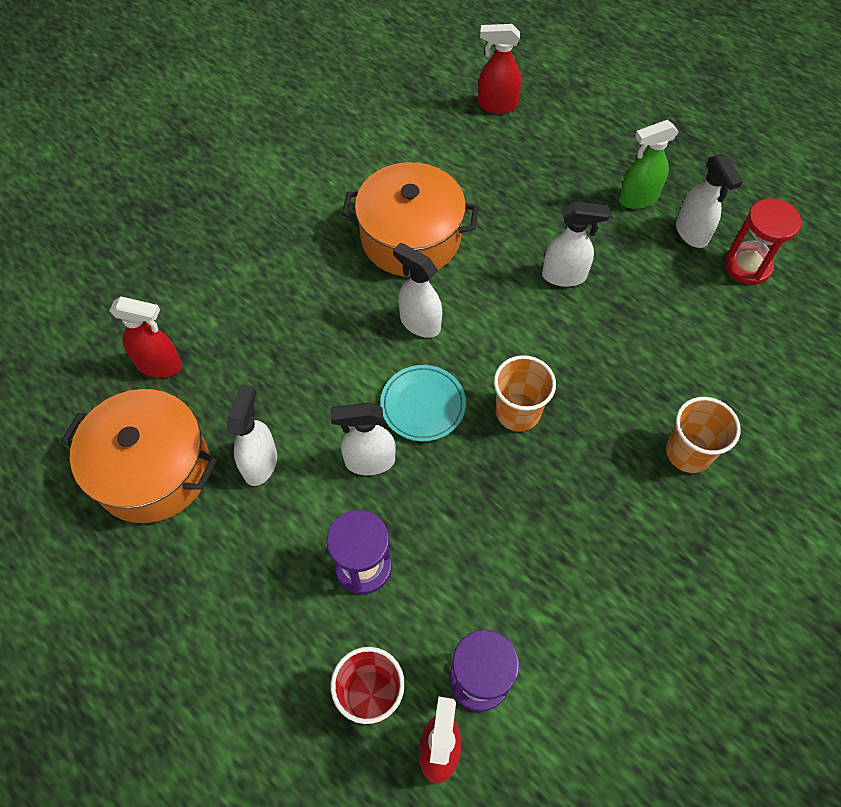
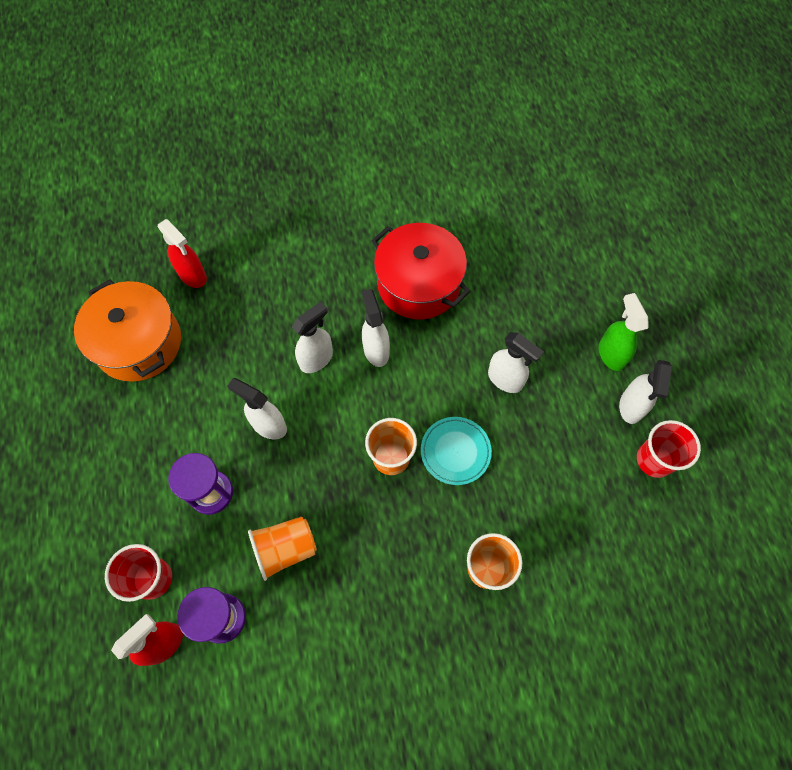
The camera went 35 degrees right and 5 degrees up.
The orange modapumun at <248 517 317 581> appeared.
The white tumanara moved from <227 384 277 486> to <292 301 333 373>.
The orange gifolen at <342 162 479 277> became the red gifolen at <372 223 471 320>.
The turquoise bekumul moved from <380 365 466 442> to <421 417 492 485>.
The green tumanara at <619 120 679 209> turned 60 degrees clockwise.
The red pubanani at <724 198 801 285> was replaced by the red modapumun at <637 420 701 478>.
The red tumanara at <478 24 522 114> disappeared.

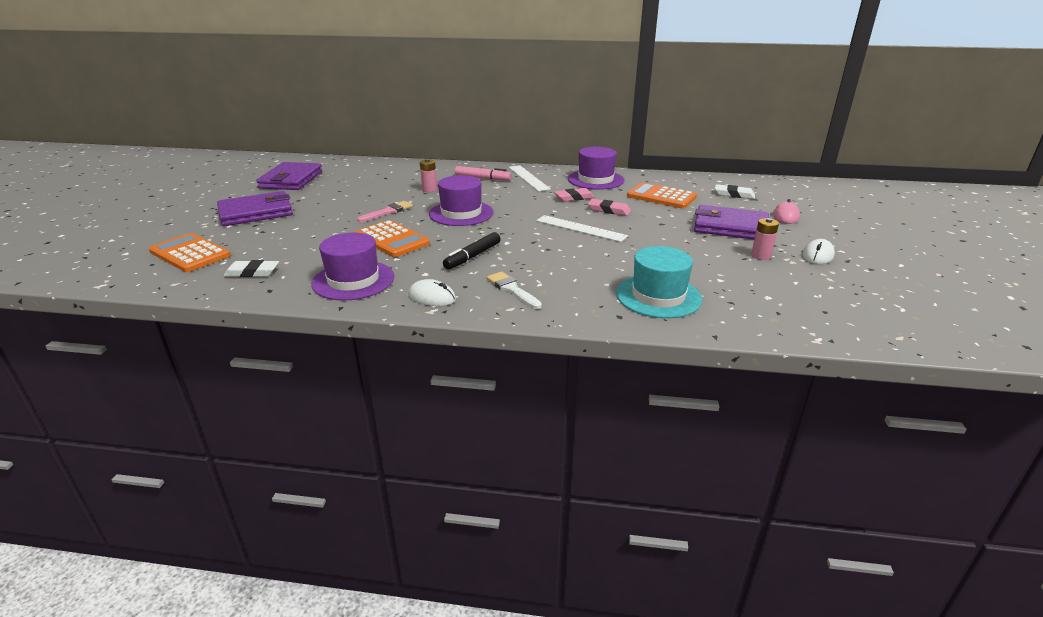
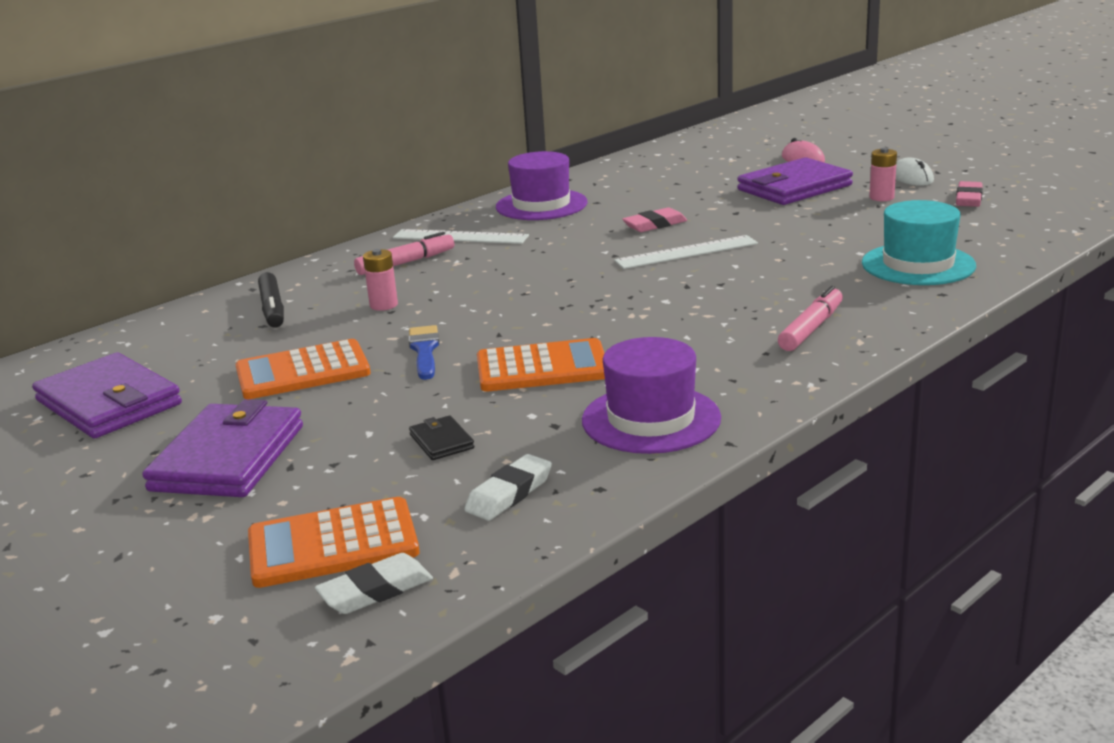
The camera went 50 degrees left and 5 degrees down.
The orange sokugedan moved from <627 182 697 209> to <236 339 371 399>.
The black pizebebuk moved from <443 232 501 269> to <258 272 284 328>.
The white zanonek moved from <715 184 755 199> to <315 553 433 614>.
The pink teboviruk at <357 201 413 222> became the blue teboviruk at <409 325 439 380>.
The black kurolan at <409 416 474 460> appeared.
The white teboviruk at <487 272 542 309> was replaced by the pink pizebebuk at <778 286 843 351>.
The pink zanonek moved from <554 188 595 202> to <956 181 983 207>.
The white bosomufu at <409 279 456 306> disappeared.
The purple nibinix at <429 175 494 226> disappeared.

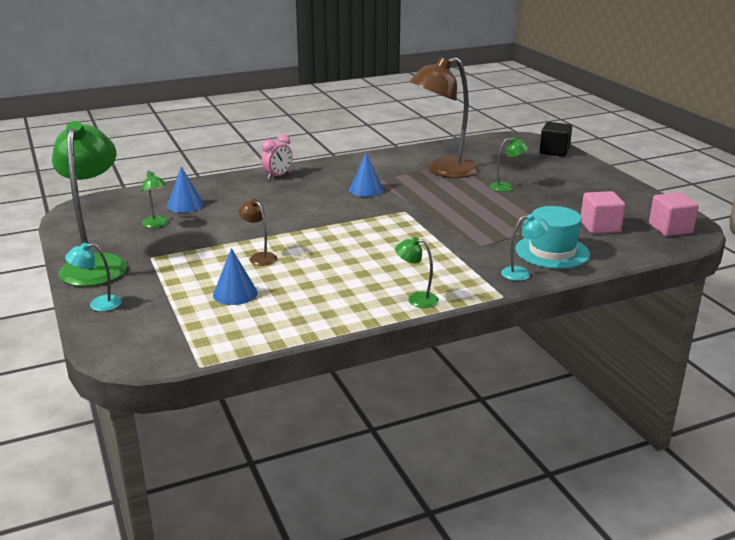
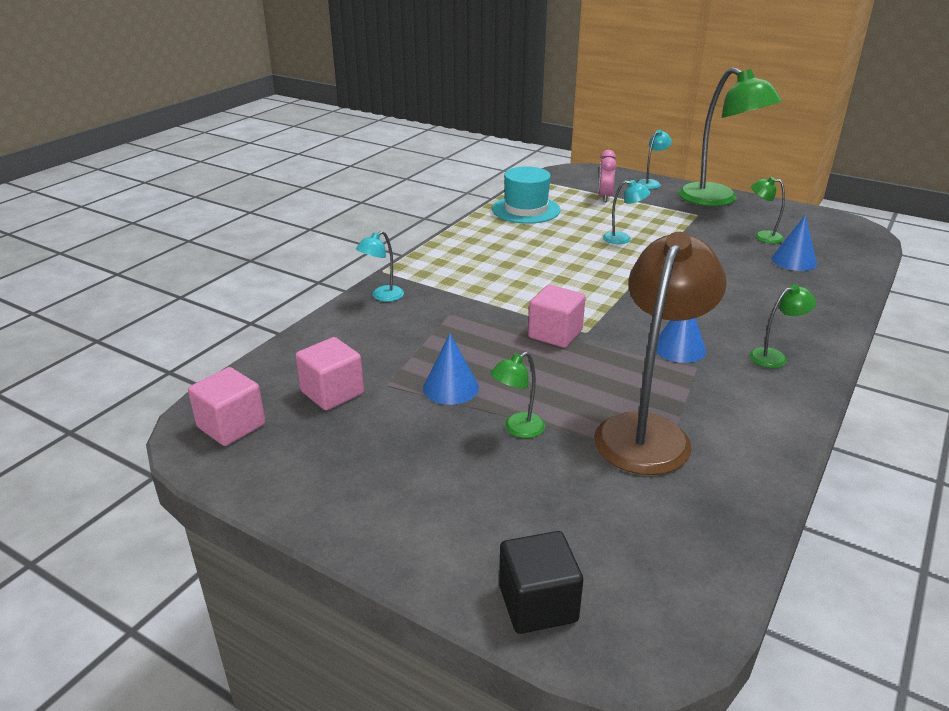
The camera went 145 degrees right and 5 degrees up.
The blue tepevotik moved from <213 248 258 305> to <423 334 479 405>.
The turquoise nibinix moved from <516 206 590 269> to <492 166 560 224>.
The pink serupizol at <528 285 585 348> appeared.
The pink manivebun moved from <261 135 293 180> to <598 150 617 202>.
The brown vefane at <238 199 277 266> became the turquoise vefane at <603 180 650 244>.
The green vefane moved from <395 237 439 308> to <749 285 816 368>.

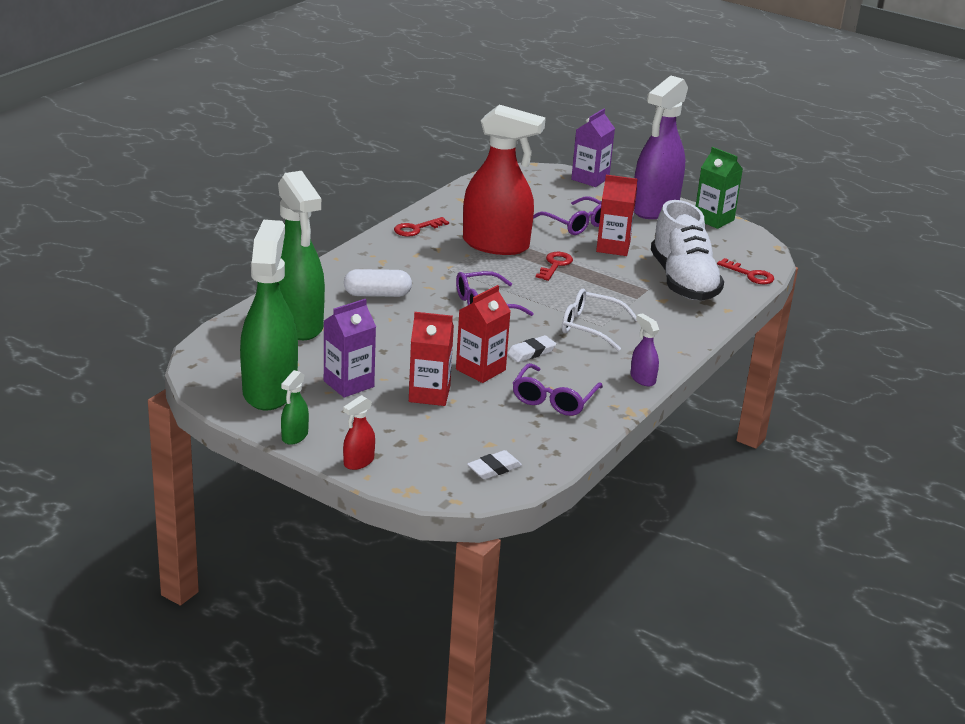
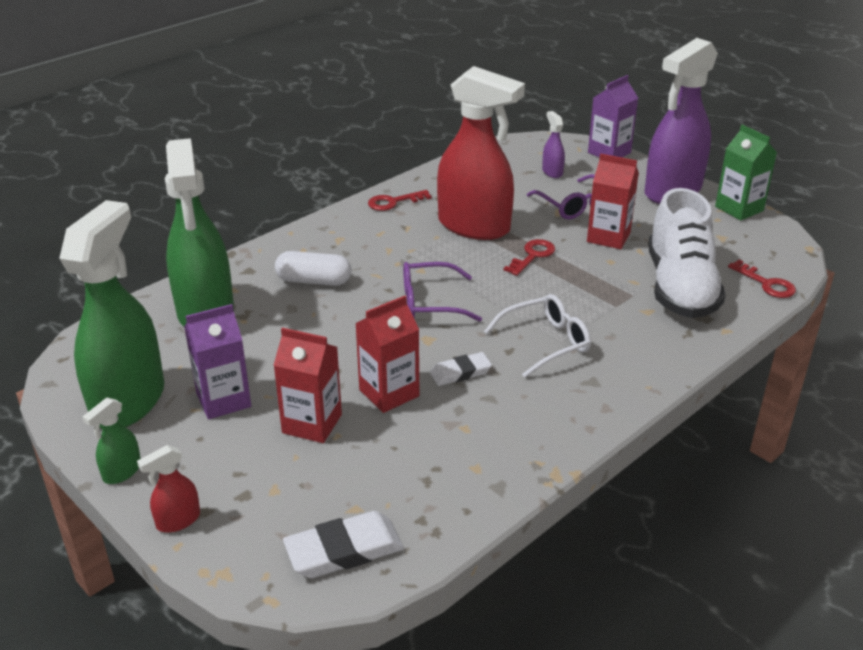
The camera went 15 degrees right and 5 degrees up.
The white zanonek at <467 450 522 479> changed to 1.57 times the size.
The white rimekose at <562 289 637 351> turned 120 degrees clockwise.
The purple tumanara moved from <631 313 659 386> to <542 111 565 178>.
The purple rimekose at <513 363 603 416> disappeared.

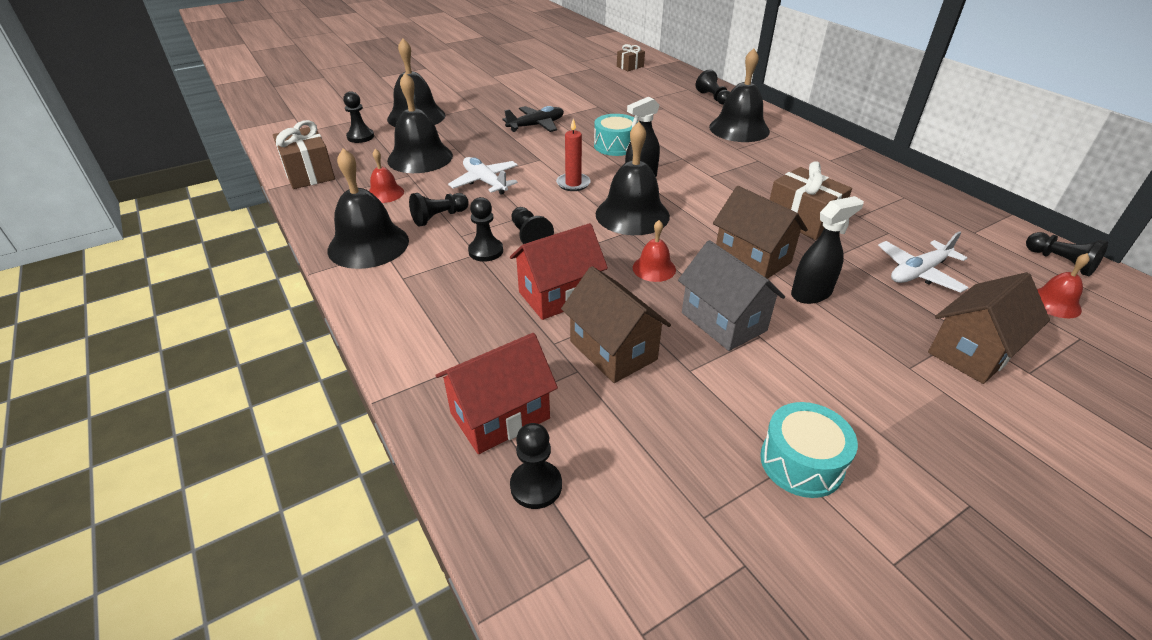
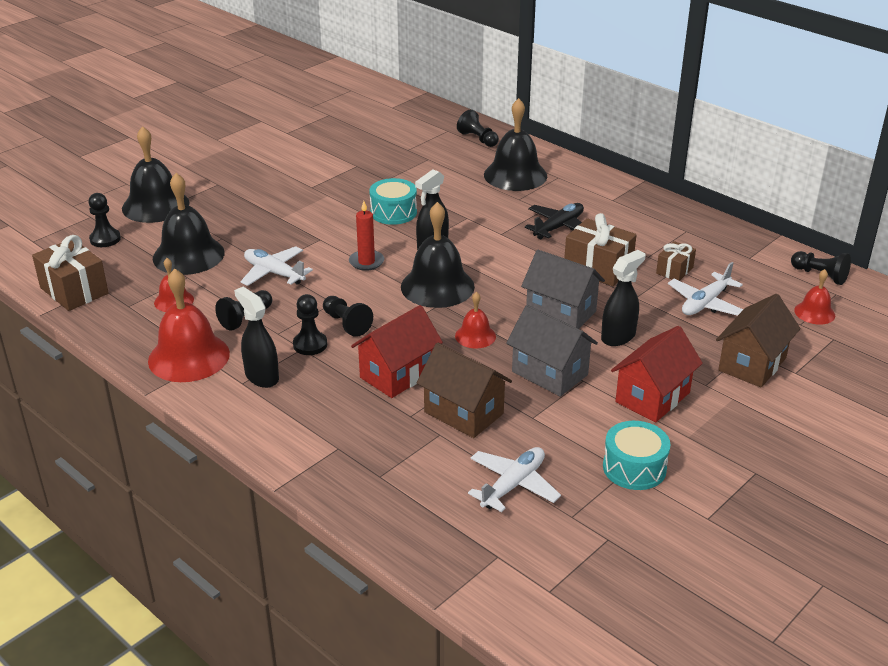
The camera went 15 degrees left and 5 degrees down.
The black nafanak at <327 148 409 269> became the red nafanak at <148 268 230 382>.
The black tumanara at <234 287 279 388> appeared.
The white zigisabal at <468 447 561 512> appeared.
The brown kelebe at <713 186 808 279> became the grey kelebe at <521 250 605 329>.
The black zigisabal moved from <502 106 564 132> to <525 203 584 239>.
The red kelebe moved from <435 333 558 454> to <611 326 703 422>.
The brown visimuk moved from <617 44 645 71> to <656 241 696 281>.
The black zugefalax at <510 423 562 509> disappeared.

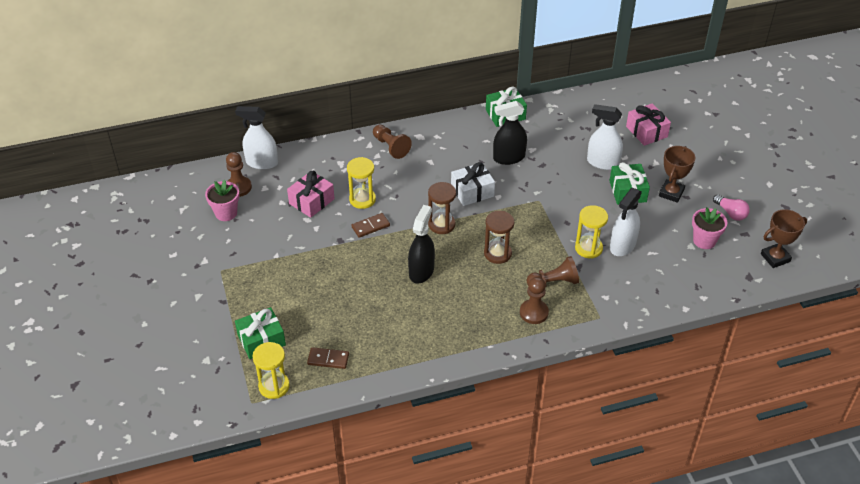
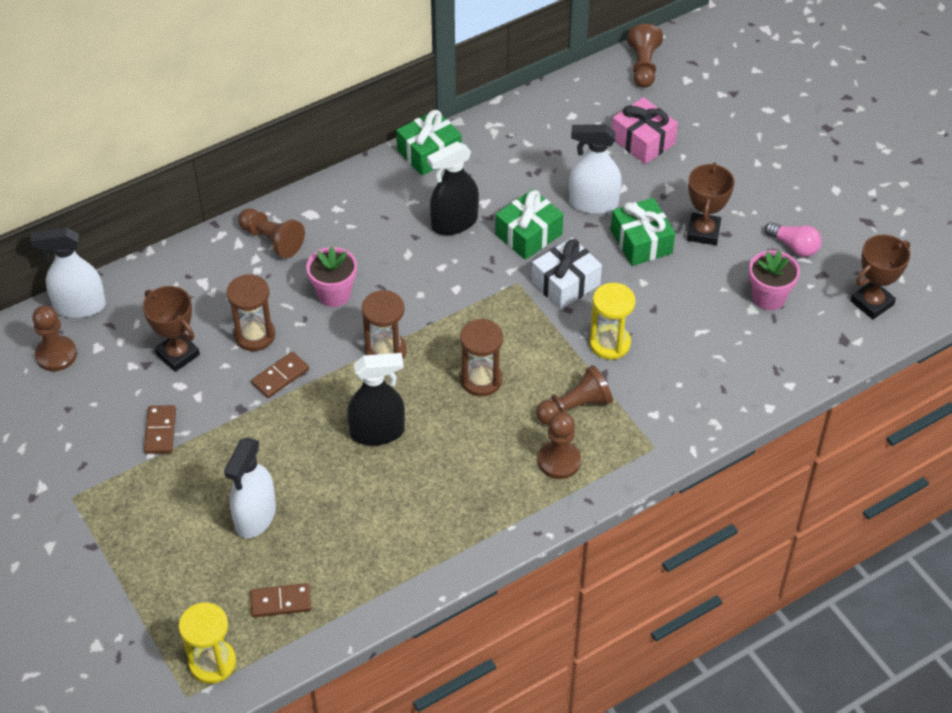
The camera went 15 degrees left and 5 degrees up.
The pink visimuk at <287 171 335 218> was replaced by the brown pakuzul at <143 286 200 372>.
The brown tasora at <144 405 176 454> appeared.
The white tumanara moved from <610 187 642 256> to <224 437 276 538>.
The yellow pubanani at <347 157 376 209> became the brown pubanani at <226 274 275 351>.
The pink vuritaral moved from <205 180 239 221> to <306 246 357 307>.
The black tumanara at <408 205 435 284> turned 75 degrees clockwise.
The green visimuk moved from <235 307 286 359> to <495 189 564 260>.
The white visimuk moved from <451 162 495 206> to <532 238 602 309>.
The brown zugefalax at <627 24 663 88> appeared.

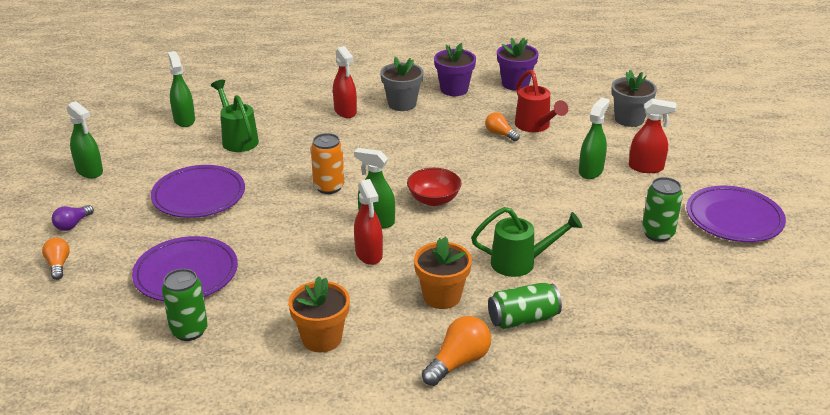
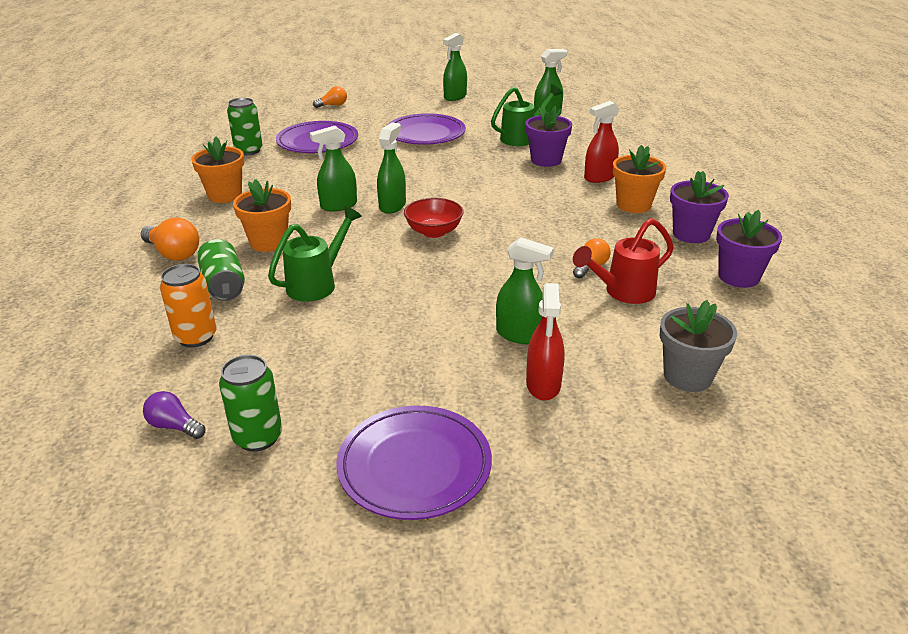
The camera went 85 degrees right and 0 degrees up.
The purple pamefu moved from <52 205 94 231> to <143 391 205 439>.
The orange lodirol moved from <311 133 344 194> to <160 264 216 348>.
The green lodirol moved from <642 177 683 242> to <219 355 282 452>.
The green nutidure at <471 207 582 277> turned 135 degrees counterclockwise.
The red tumanara at <354 179 383 265> became the green tumanara at <310 126 357 212>.
The purple vuritaral at <525 106 572 167> appeared.
The grey vuritaral at <380 57 424 111> became the orange vuritaral at <613 145 666 213>.

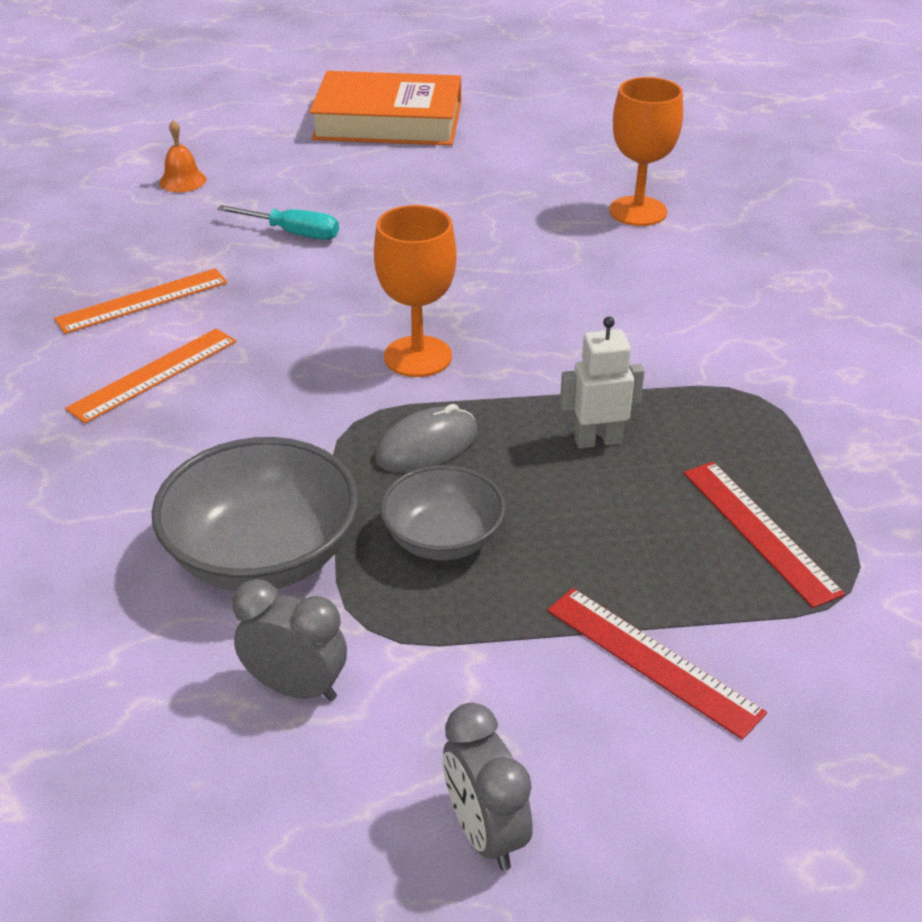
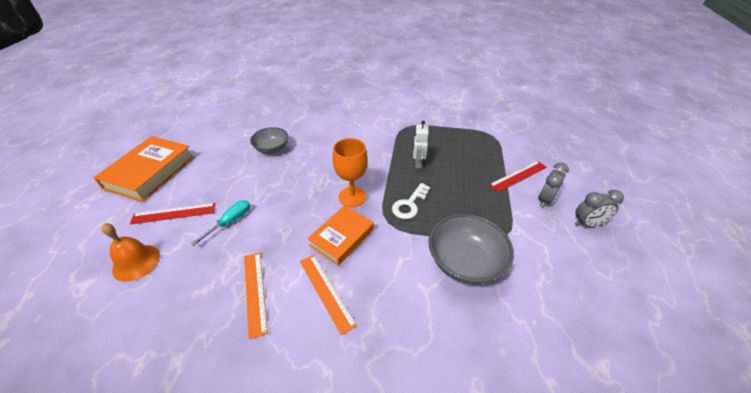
The camera went 75 degrees left and 5 degrees up.
The orange nafanak at <159 120 206 192> changed to 1.55 times the size.
The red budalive moved from <683 462 845 608> to <130 203 215 224>.
The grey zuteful moved from <380 465 506 560> to <250 127 288 154>.
The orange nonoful at <307 205 374 266> appeared.
The grey bosomufu at <375 404 478 473> was replaced by the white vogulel at <392 183 430 219>.
The grey manivebun moved from <232 579 347 701> to <538 162 569 208>.
The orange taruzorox at <609 77 683 226> disappeared.

